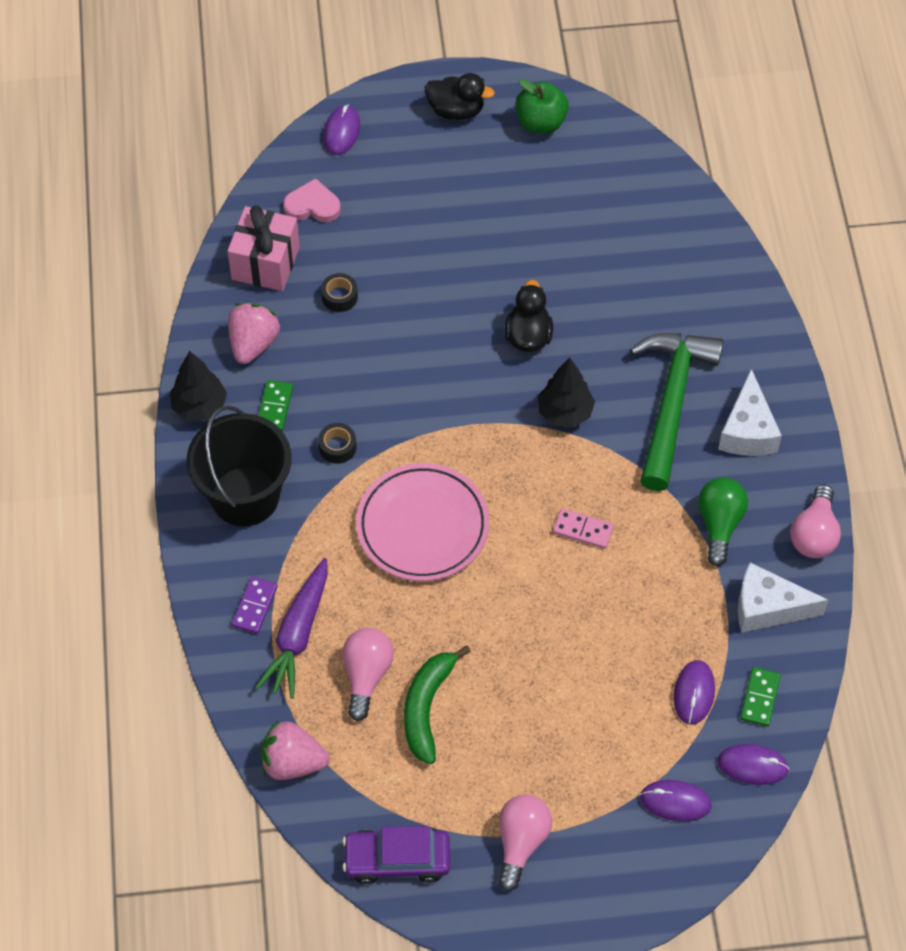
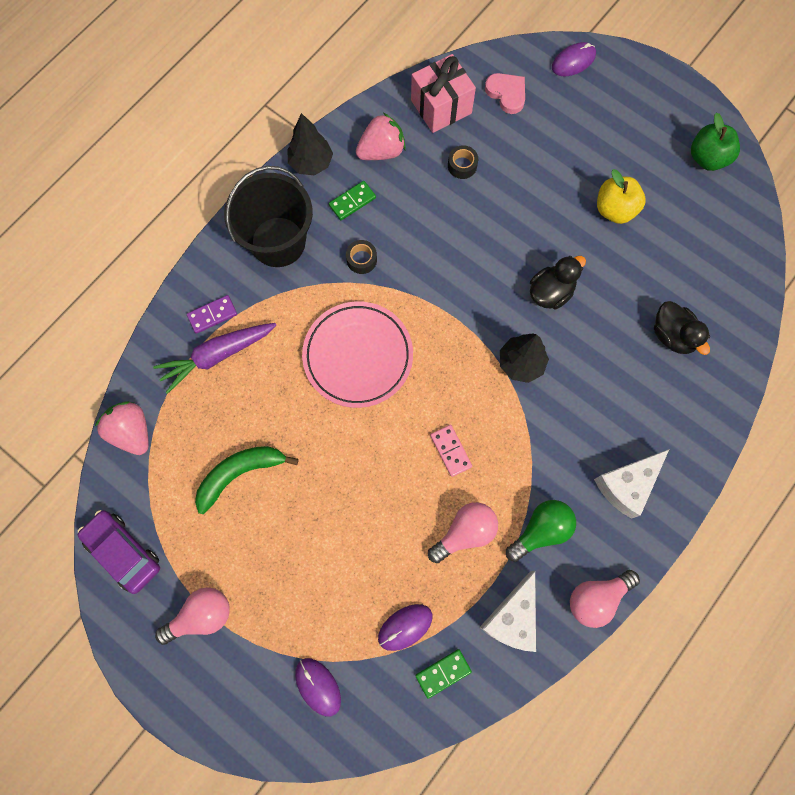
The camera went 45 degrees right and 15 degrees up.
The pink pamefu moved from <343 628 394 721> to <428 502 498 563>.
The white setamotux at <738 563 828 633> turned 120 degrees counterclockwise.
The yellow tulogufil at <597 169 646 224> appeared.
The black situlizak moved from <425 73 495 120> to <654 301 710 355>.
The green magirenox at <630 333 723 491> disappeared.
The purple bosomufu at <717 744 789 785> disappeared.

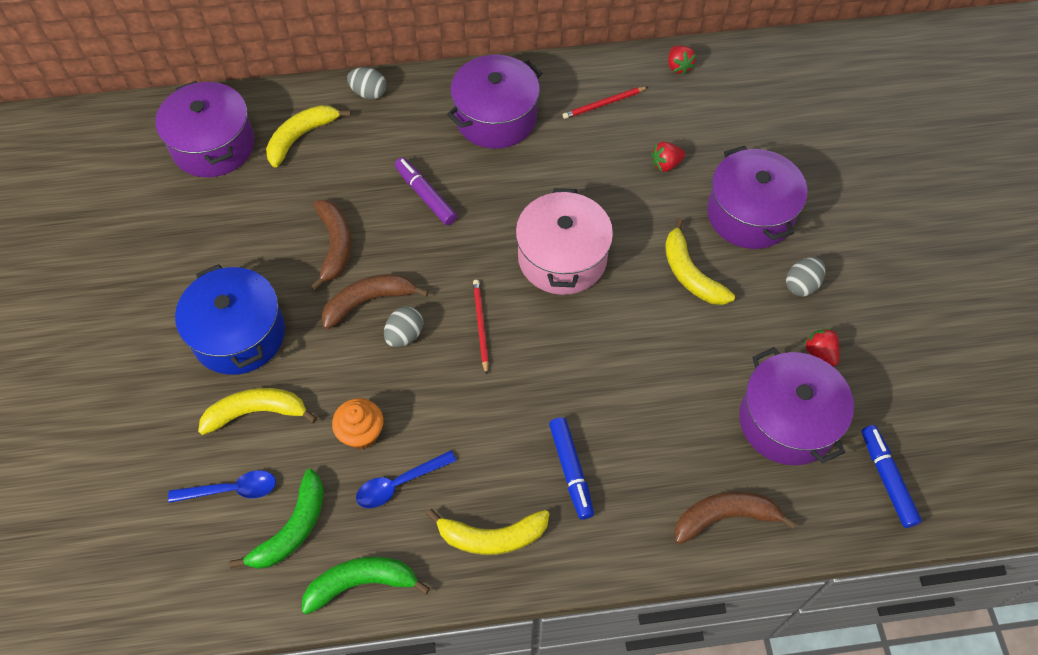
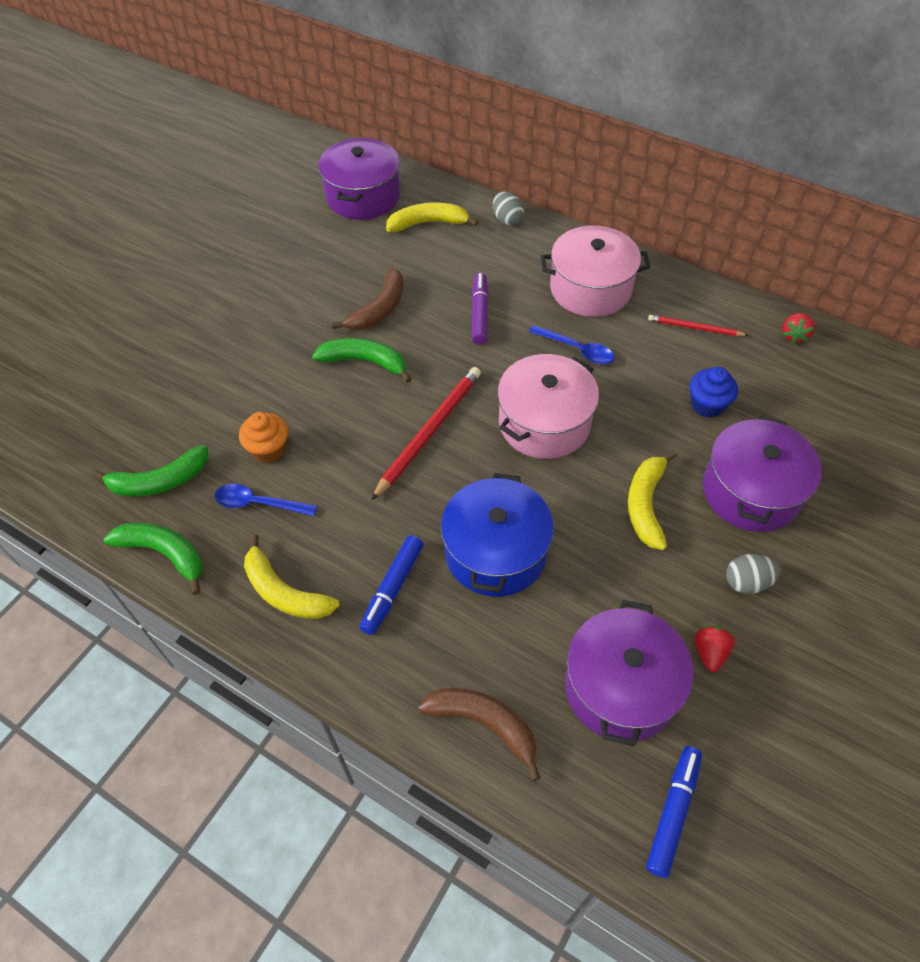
The camera went 40 degrees right and 5 degrees down.
The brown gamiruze at <322 274 429 330> became the green gamiruze at <312 338 412 383>.
The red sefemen at <473 280 489 375> changed to 1.75 times the size.
The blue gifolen moved from <175 264 285 375> to <441 473 554 597>.
The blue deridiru moved from <168 470 276 503> to <529 325 614 364>.
The purple gifolen at <447 55 542 149> became the pink gifolen at <541 226 650 317>.
The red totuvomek at <651 142 685 172> was replaced by the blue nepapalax at <690 367 738 418>.
The yellow gamiruze at <198 388 317 435> disappeared.
The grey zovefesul at <384 307 423 347> disappeared.

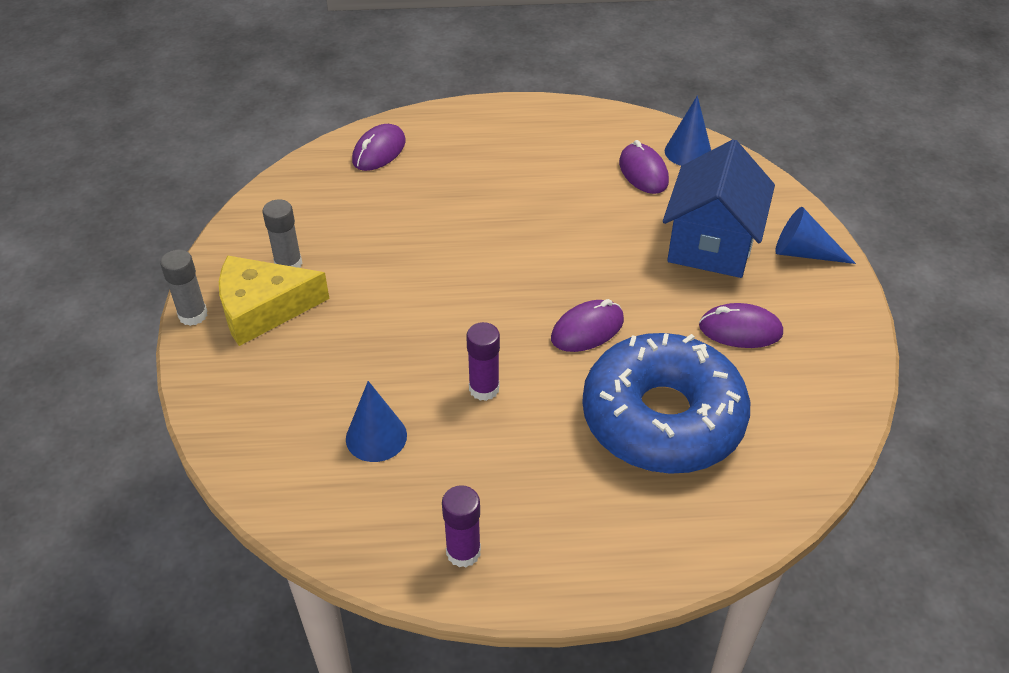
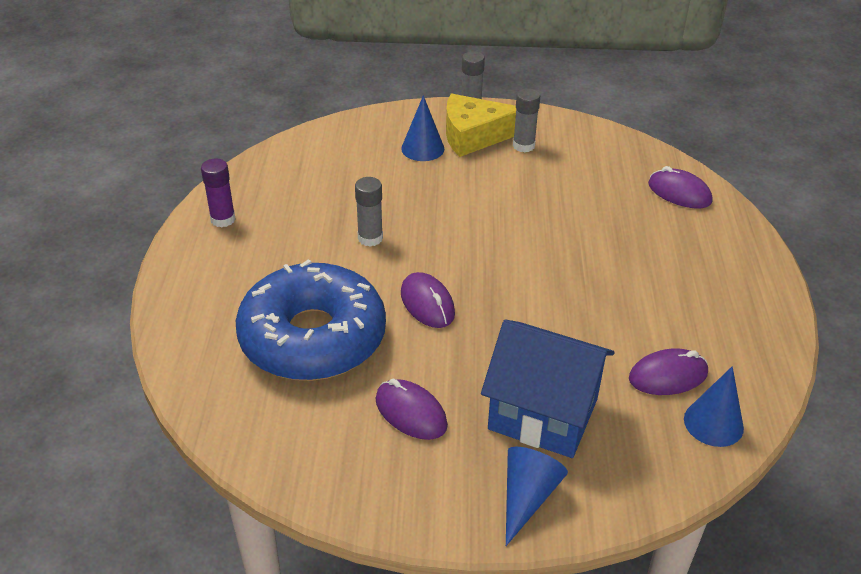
The camera went 95 degrees right and 5 degrees down.
The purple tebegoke at <466 322 500 401> became the grey tebegoke at <355 177 383 247>.
The purple bosomufu at <699 303 783 348> turned 60 degrees counterclockwise.
The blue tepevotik moved from <346 381 407 462> to <401 95 444 161>.
The yellow setamotux at <219 256 329 346> turned 90 degrees counterclockwise.

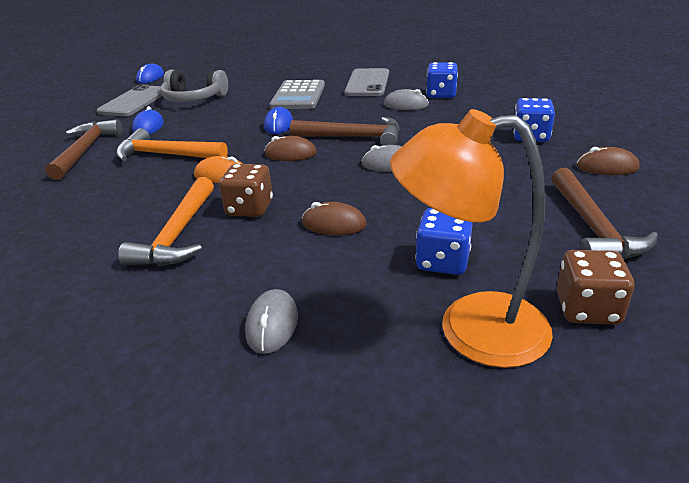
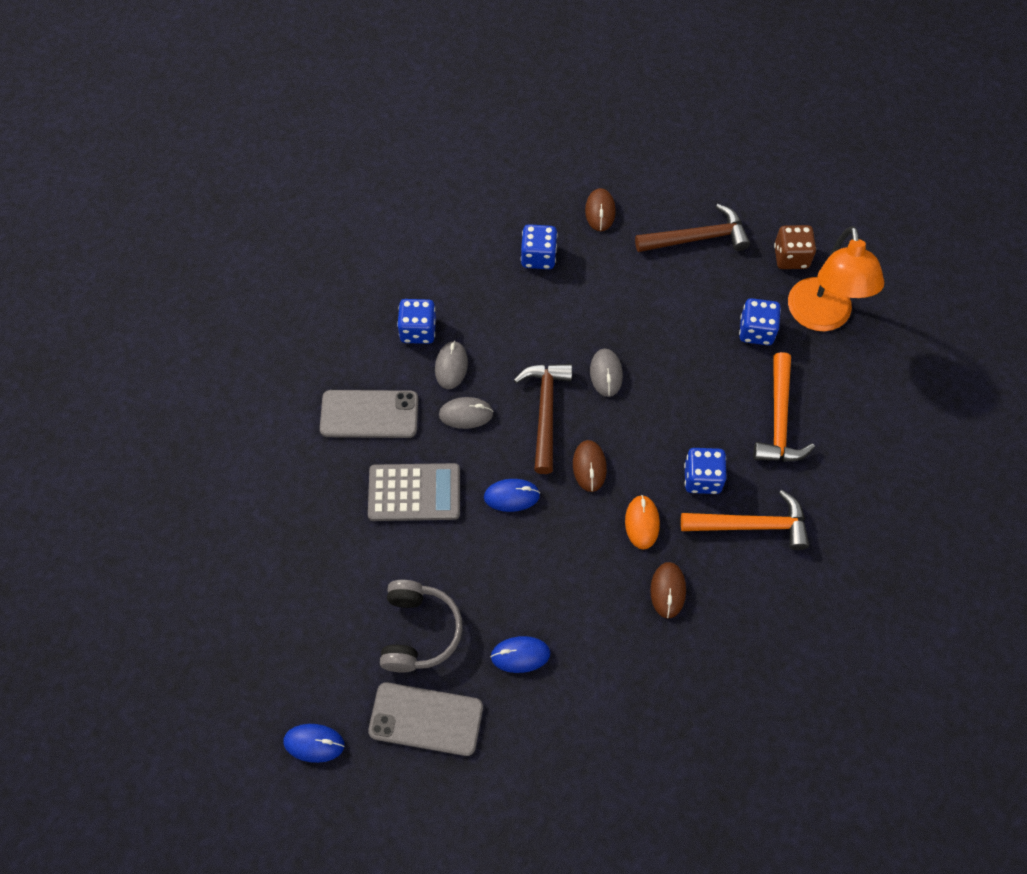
The camera went 100 degrees left and 30 degrees up.
The grey bosomufu moved from <245 289 298 354> to <439 397 494 429>.
The brown bosomufu moved from <302 202 367 235> to <650 562 686 619>.
The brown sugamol at <219 164 273 217> became the blue sugamol at <684 448 726 494>.
The orange magirenox moved from <116 128 228 161> to <753 352 815 462>.
The brown magirenox at <45 119 122 180> disappeared.

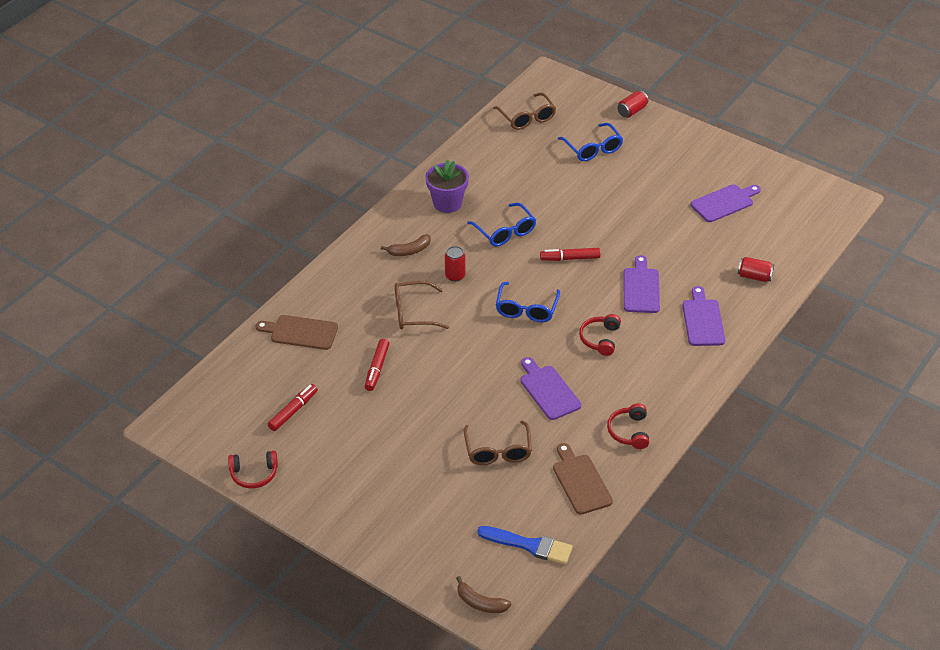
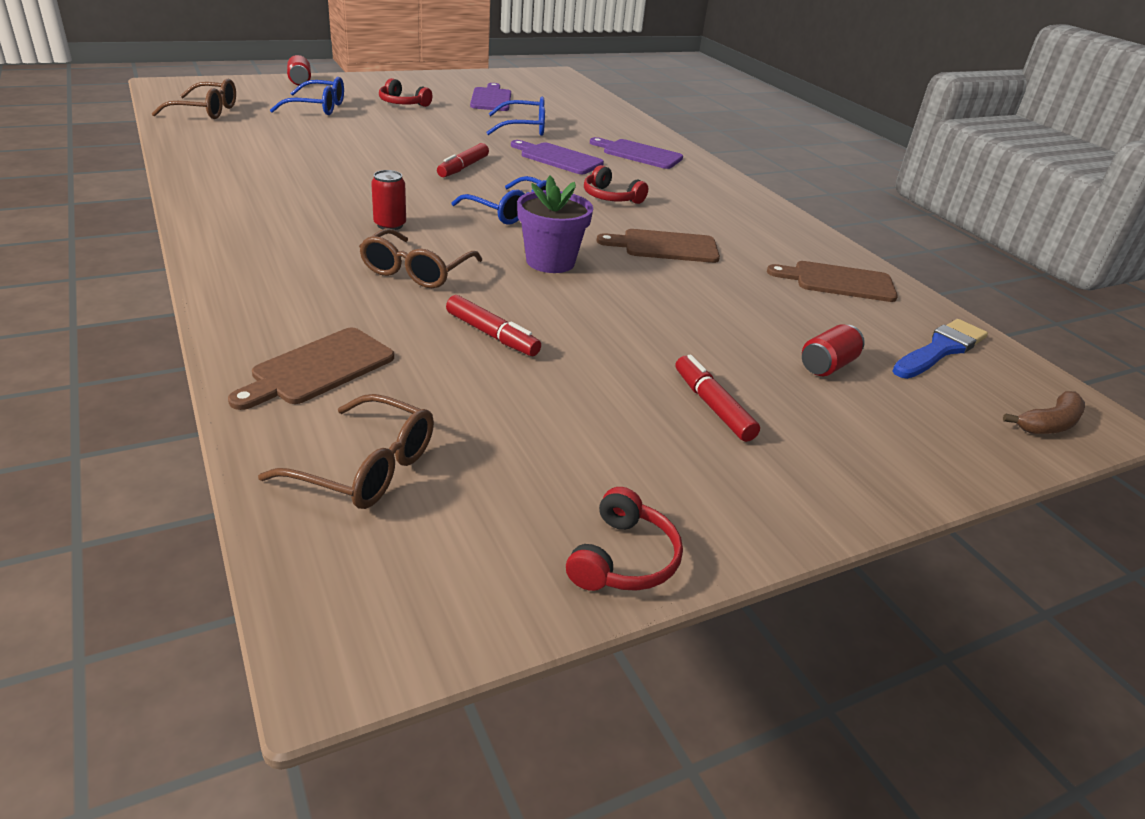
The camera went 65 degrees left and 10 degrees down.
The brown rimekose moved from <464 420 532 465> to <258 394 434 509>.
The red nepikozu moved from <607 403 649 449> to <379 78 432 107>.
The blue rimekose moved from <467 203 536 247> to <486 97 545 136>.
The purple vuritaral moved from <425 160 469 213> to <517 176 593 273>.
The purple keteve at <520 357 581 420> became the brown keteve at <597 229 720 263>.
The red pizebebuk moved from <268 384 318 431> to <676 355 760 442>.
The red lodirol moved from <738 257 774 282> to <802 325 865 376>.
The brown gamiruze at <381 234 431 256> disappeared.

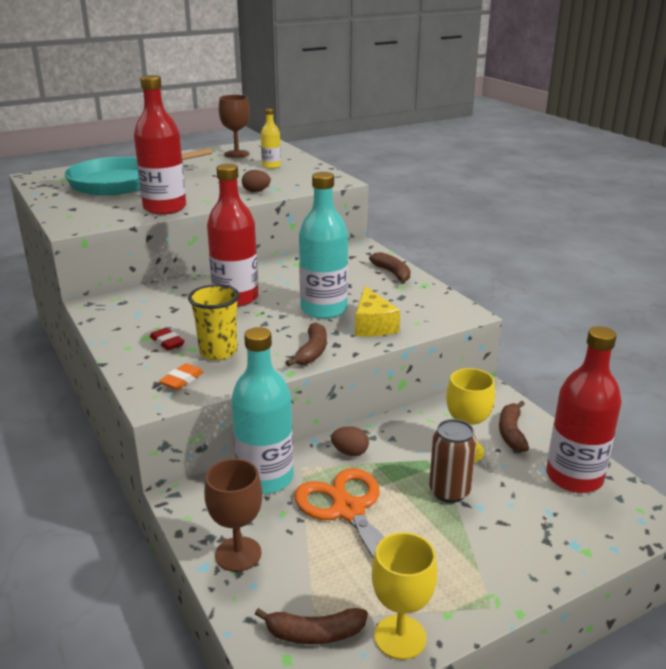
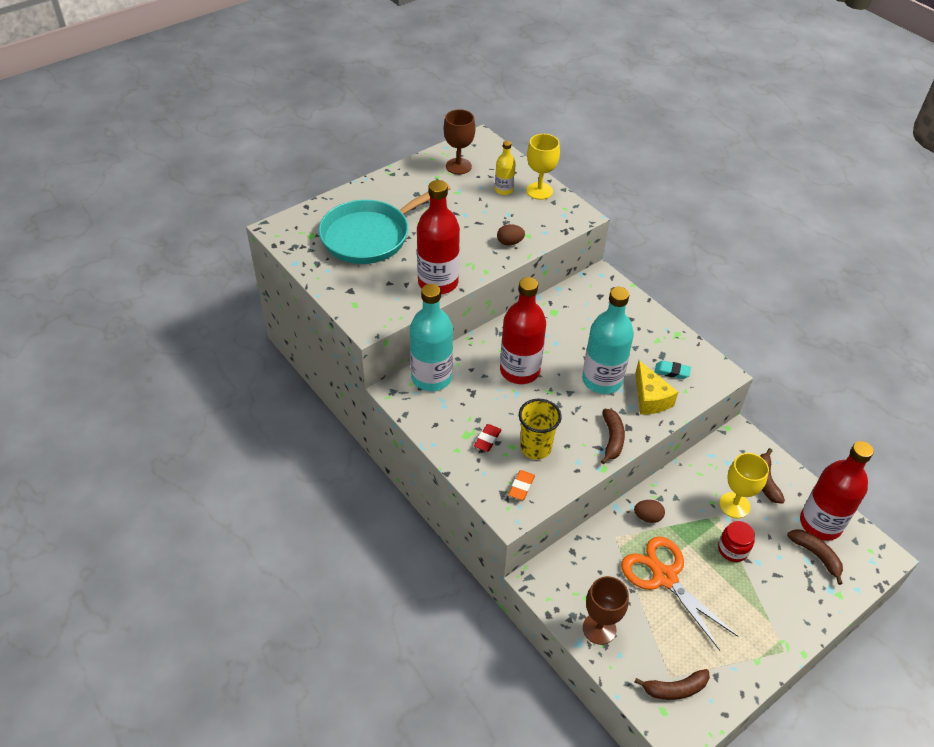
The camera went 10 degrees left and 20 degrees up.
The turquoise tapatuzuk moved from <231 327 294 494> to <410 284 453 391>.
The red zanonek at <150 328 185 350> turned 75 degrees clockwise.
The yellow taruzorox moved from <372 532 437 660> to <526 134 560 200>.
The turquoise zanonek at <655 361 691 379> appeared.
The brown lodirol at <429 419 476 503> was replaced by the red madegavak at <718 521 755 562>.
The brown gamiruze moved from <369 252 410 284> to <787 530 843 585>.

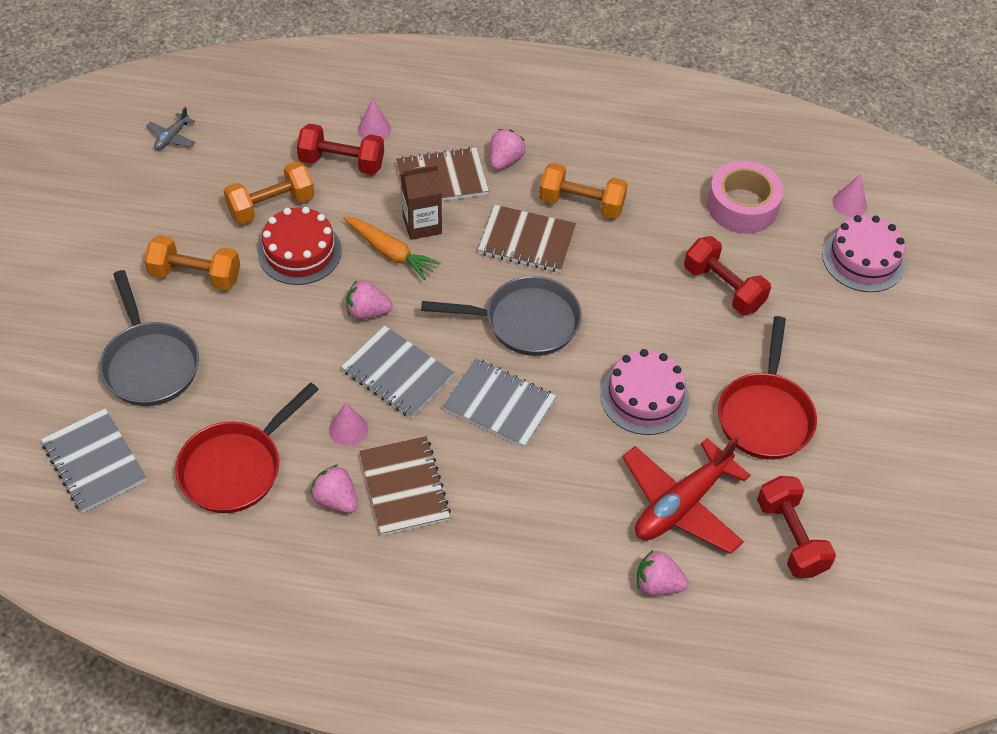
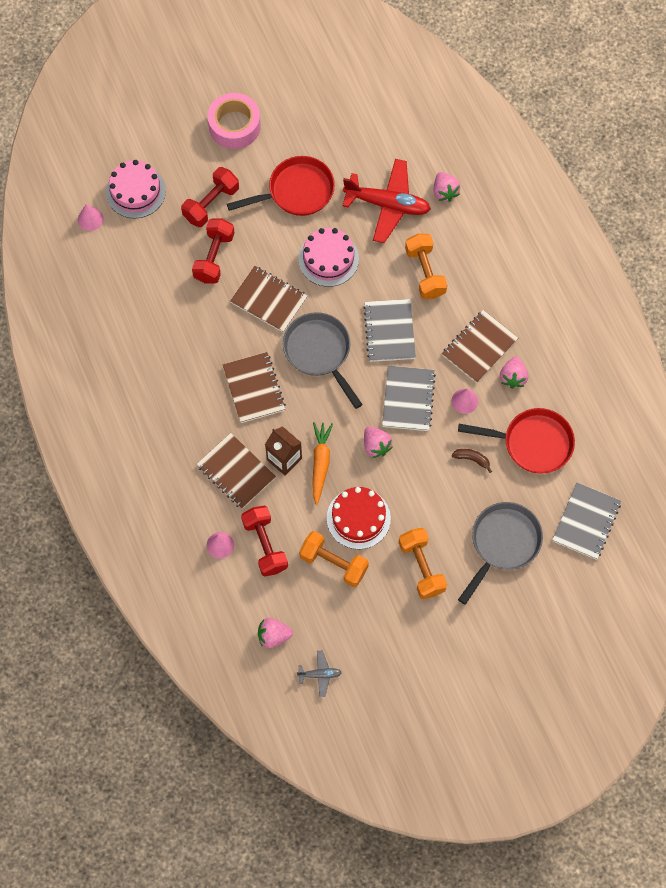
The camera went 120 degrees left and 15 degrees up.
The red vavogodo moved from <757 476 836 578> to <181 167 239 227>.
The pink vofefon moved from <707 161 783 234> to <207 93 261 149>.
The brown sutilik at <230 266 308 333> appeared.
The pink totuvomek moved from <490 129 526 170> to <258 618 293 648>.
The orange vavogodo moved from <539 163 628 219> to <405 234 447 299>.
The brown gamiruze at <452 449 492 473> appeared.

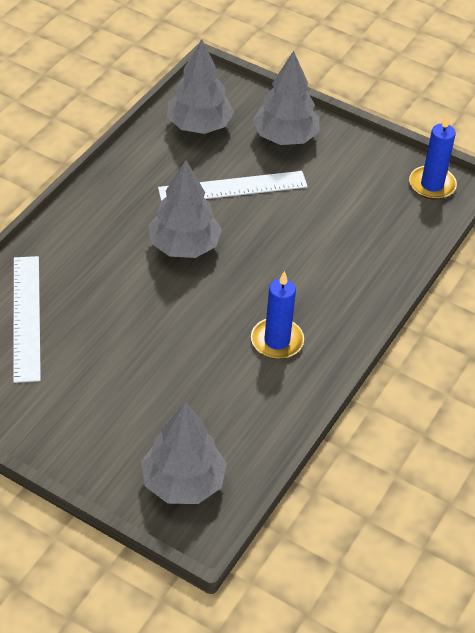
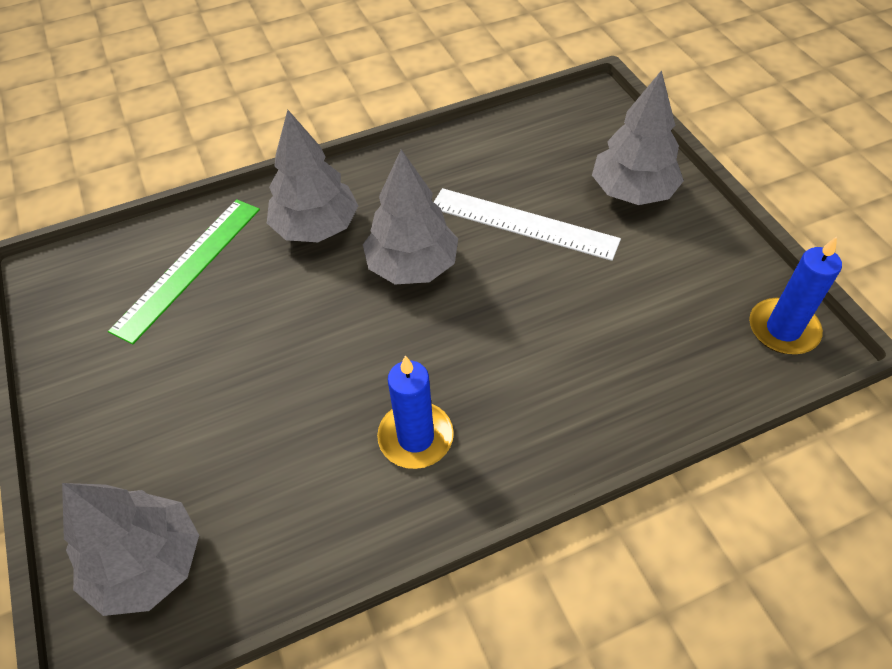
The camera went 40 degrees right and 5 degrees up.
The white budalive at <13 256 41 383> became the green budalive at <108 199 260 345>.
The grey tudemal moved from <167 39 234 134> to <267 110 358 242>.

